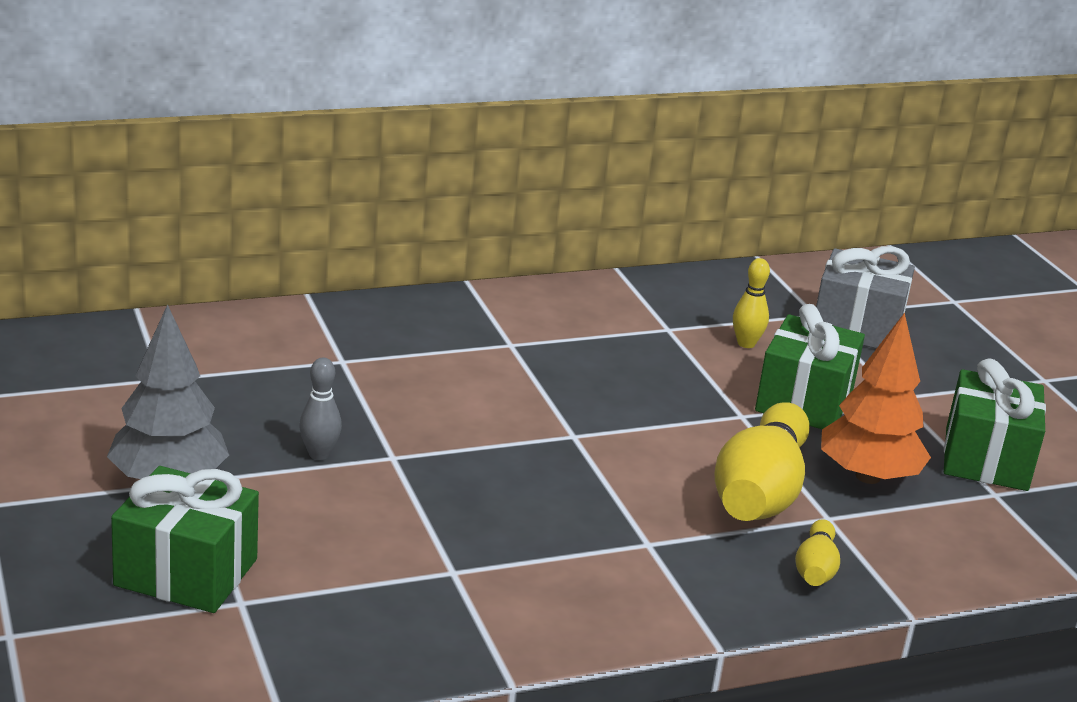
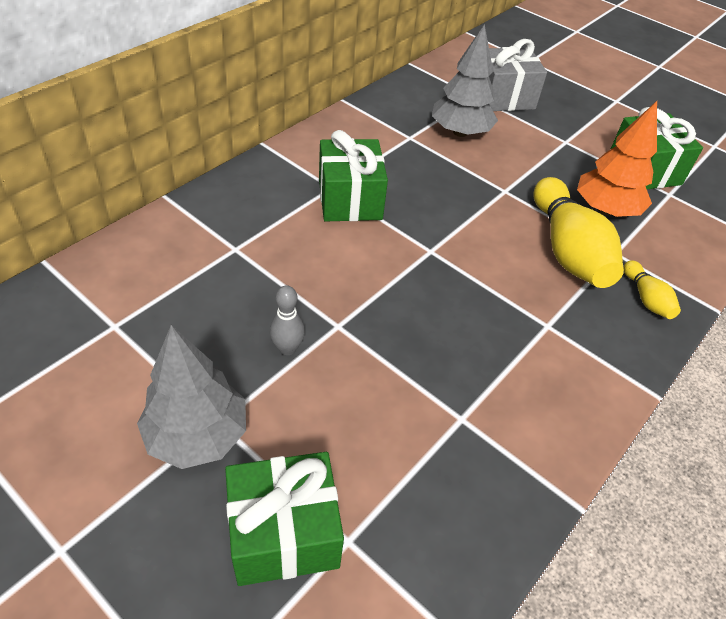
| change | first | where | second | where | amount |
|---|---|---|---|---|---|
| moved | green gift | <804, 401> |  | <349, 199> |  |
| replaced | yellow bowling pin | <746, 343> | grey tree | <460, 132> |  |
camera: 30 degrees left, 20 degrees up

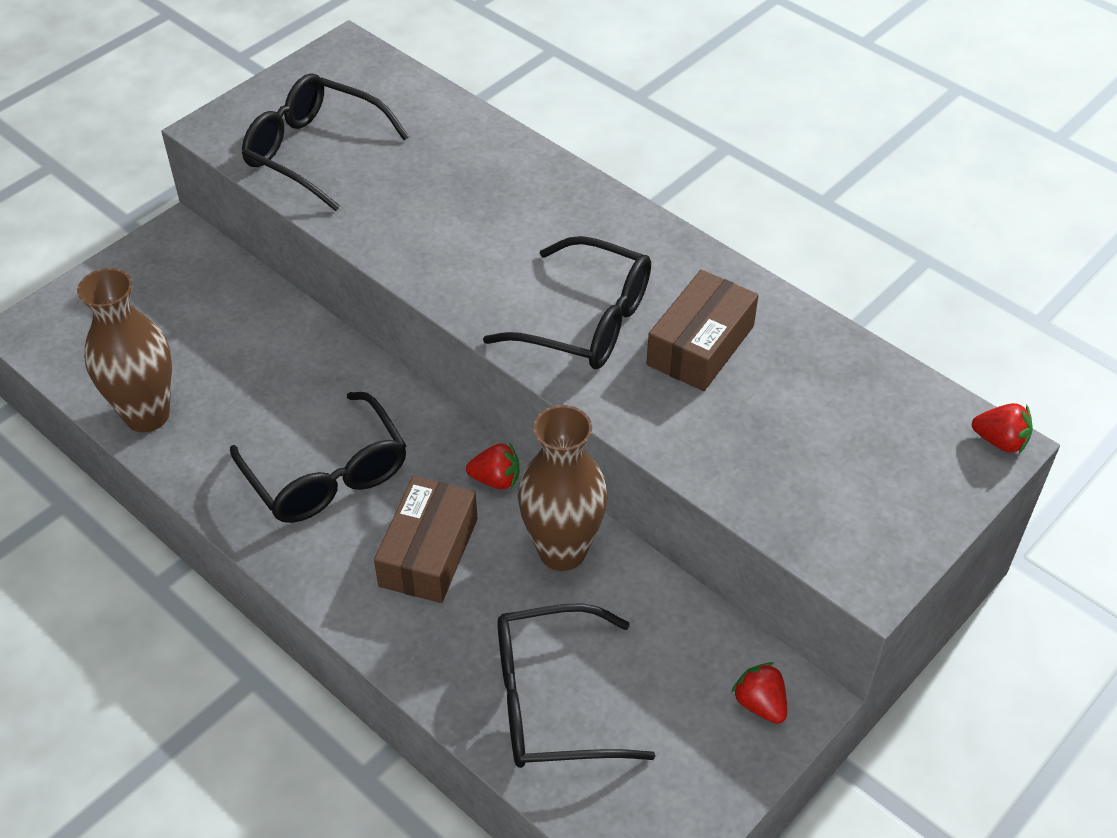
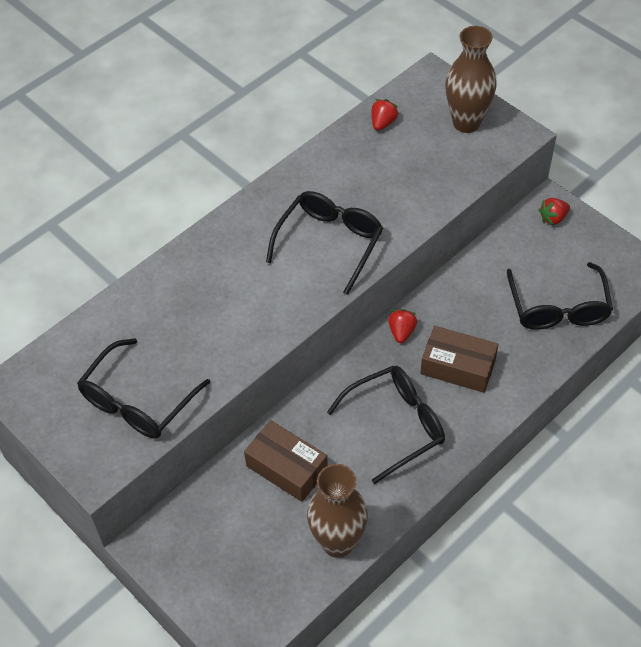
| change | first | where | second | where | amount |
|---|---|---|---|---|---|
| moved | brown vase | <562, 551> |  | <466, 123> |  |
| moved | brown box | <700, 345> |  | <286, 468> |  |
| moved | red strawberry | <1000, 441> |  | <383, 123> |  |
camera: 85 degrees left, 5 degrees up

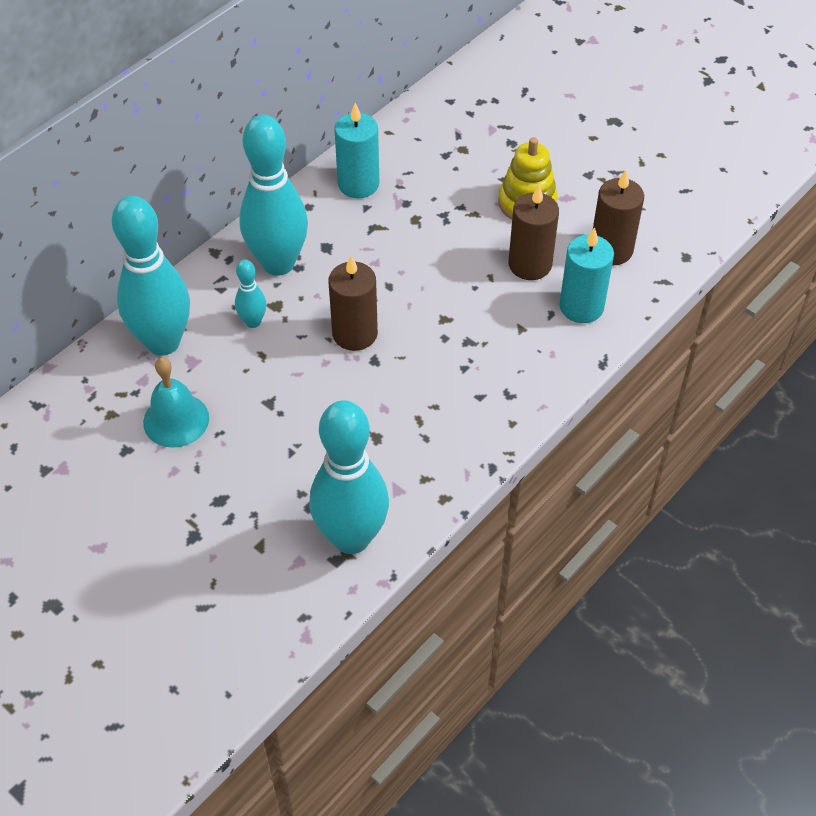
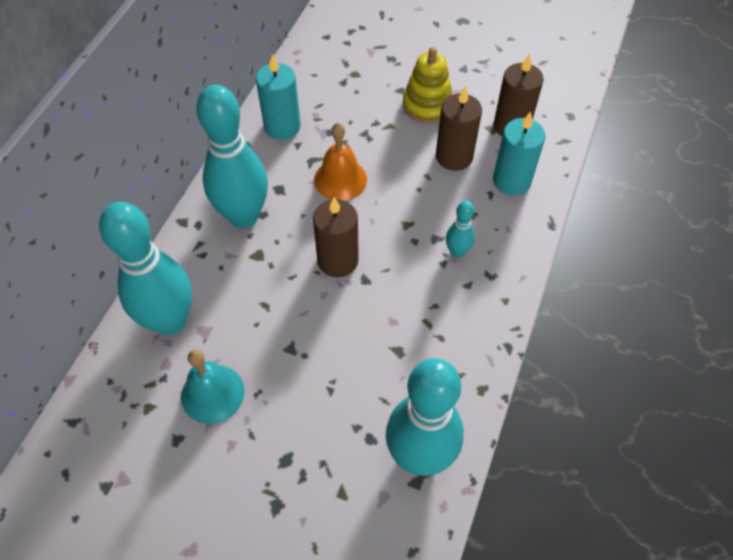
| change | first | where | second | where | amount |
|---|---|---|---|---|---|
| added |  |  | orange bell | <340, 179> |  |
| moved | turquoise bowling pin | <253, 322> |  | <457, 252> |  |
camera: 20 degrees left, 5 degrees up

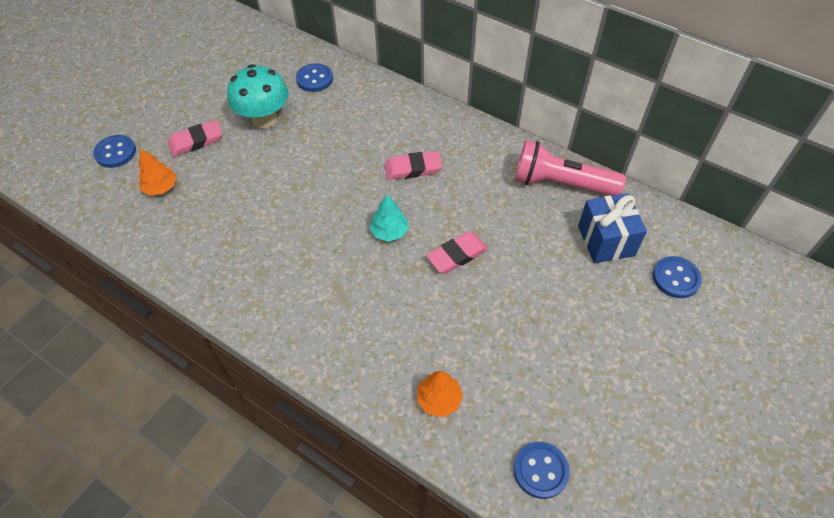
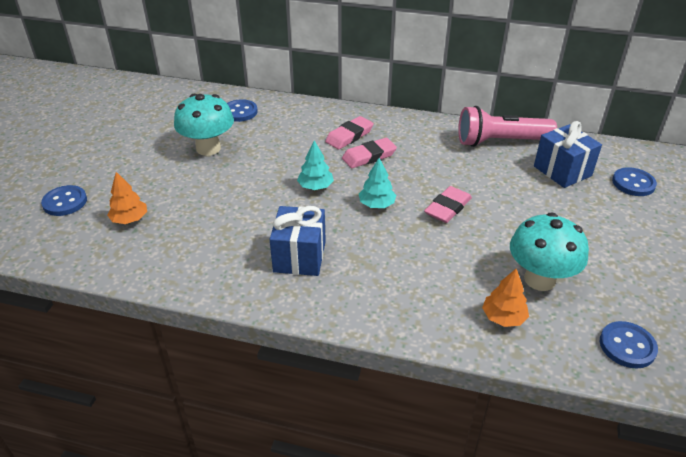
| change | first | where | second | where | amount |
|---|---|---|---|---|---|
| added |  |  | blue gift | <299, 257> |  |
| added |  |  | turquoise tree | <315, 187> |  |
| added |  |  | turquoise mushroom | <539, 279> |  |
| moved | pink eraser | <196, 141> |  | <349, 136> |  |
camera: 20 degrees left, 15 degrees down

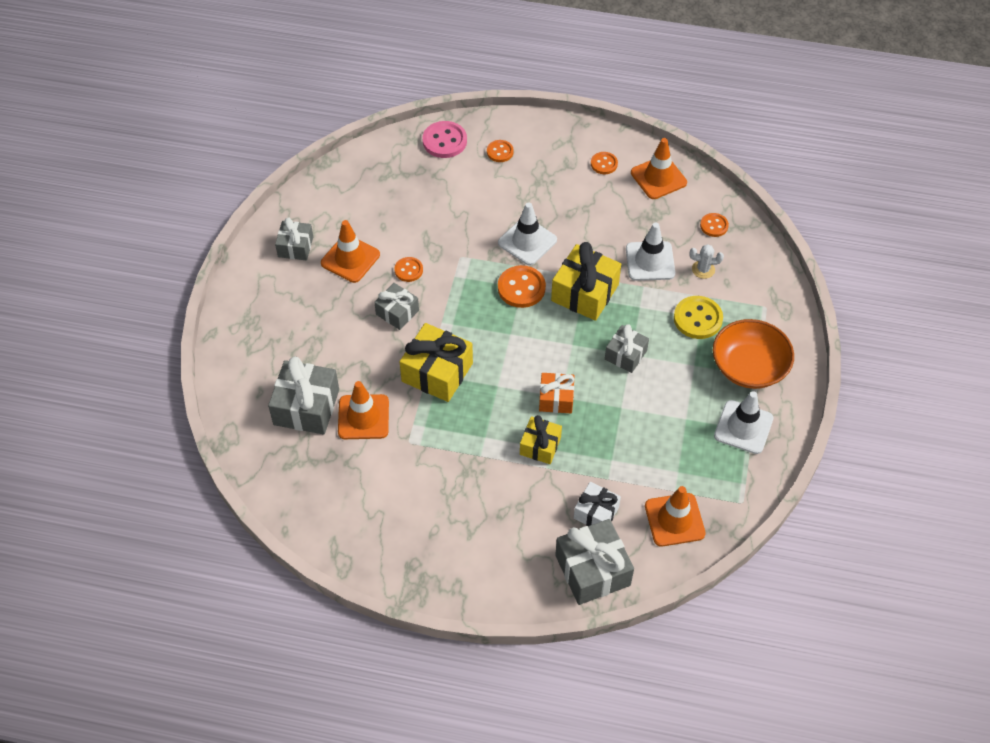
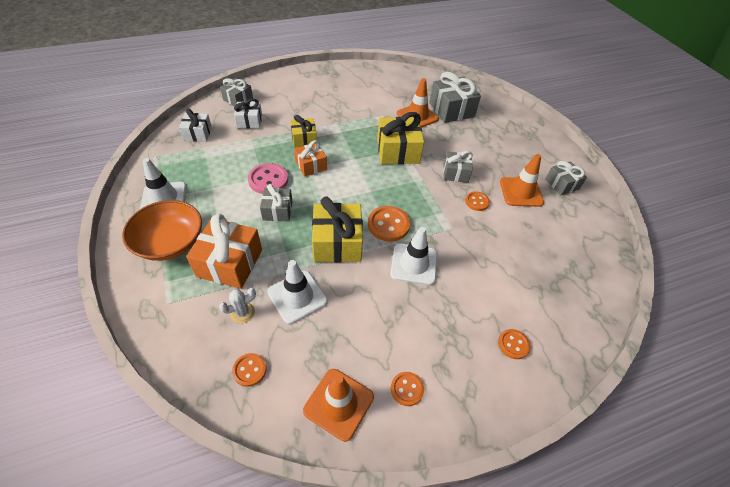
| change | first | where | second | where | amount |
|---|---|---|---|---|---|
| moved | pink button | <444, 141> |  | <268, 180> |  |
| replaced | orange traffic cone | <674, 520> | white gift | <198, 134> |  |
| replaced | yellow button | <697, 319> | orange gift | <230, 263> |  |
| resized | grey gift | <592, 570> |  | <238, 99> | x0.60 |
camera: 145 degrees right, 5 degrees down

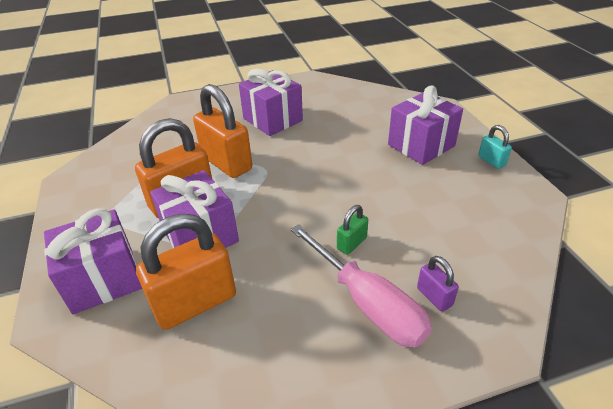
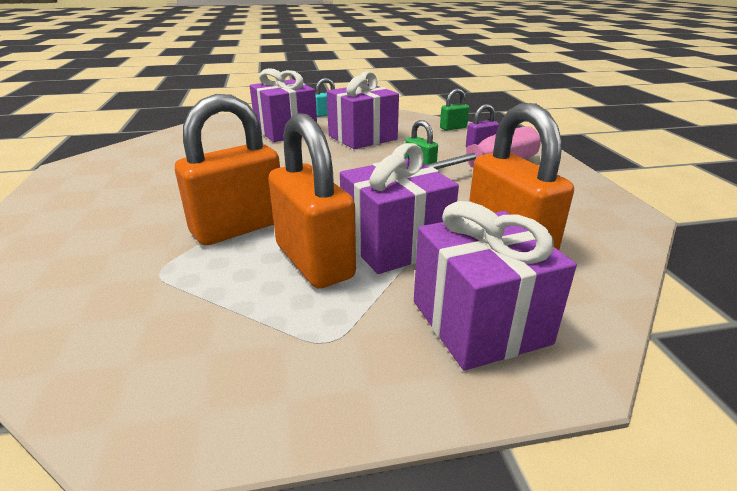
| change | first | where | second | where | amount |
|---|---|---|---|---|---|
| added |  |  | green padlock | <453, 128> |  |
| moved | purple gift | <272, 119> |  | <362, 137> |  |
camera: 85 degrees left, 10 degrees down

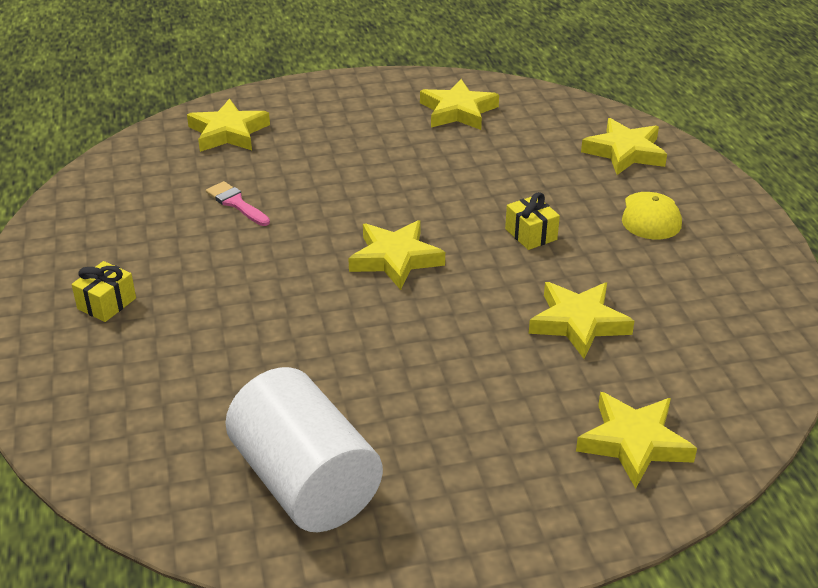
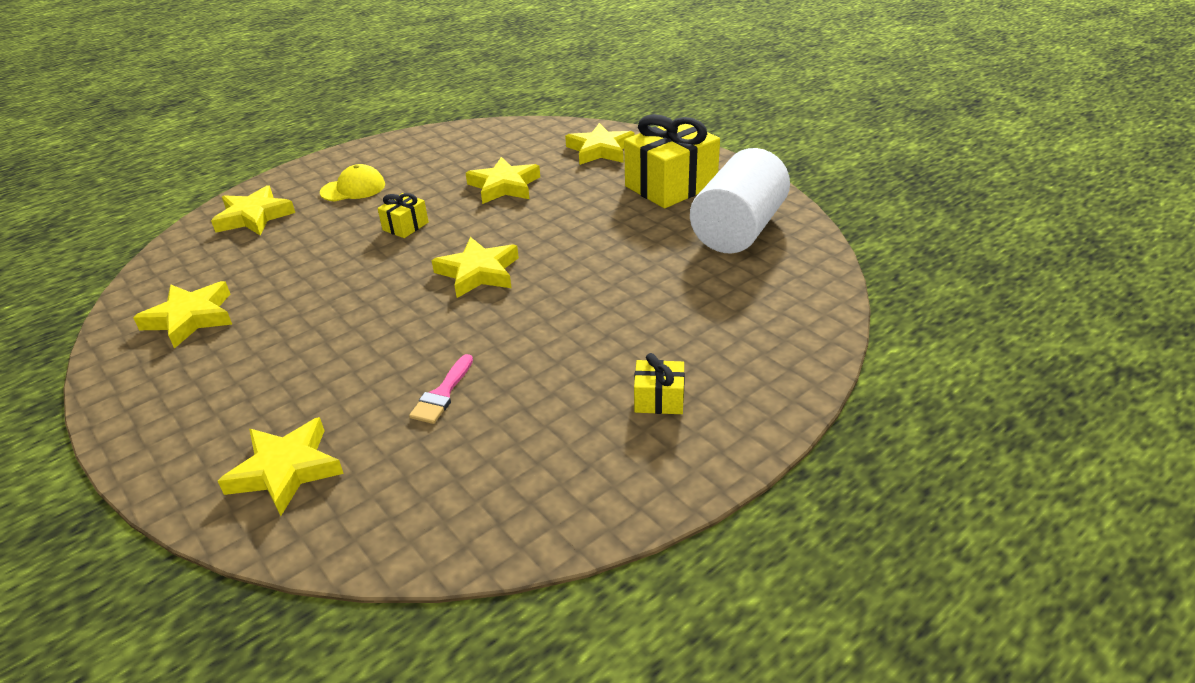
| change | first | where | second | where | amount |
|---|---|---|---|---|---|
| added |  |  | yellow gift | <671, 186> |  |
camera: 115 degrees left, 0 degrees up

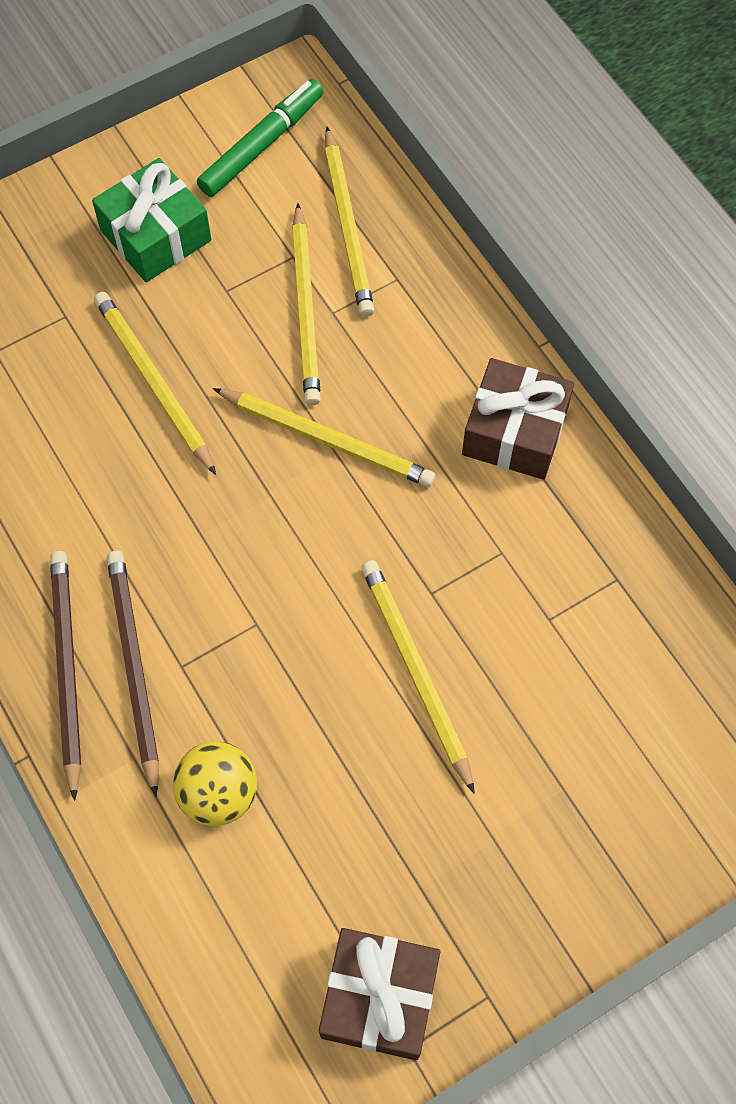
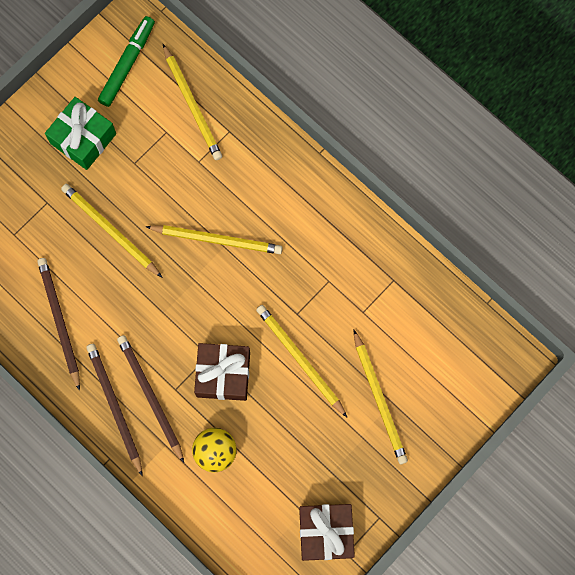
| change | first | where | second | where | amount |
|---|---|---|---|---|---|
| added |  |  | brown pencil | <59, 321> |  |
| moved | yellow pencil | <306, 309> |  | <379, 399> |  |
| moved | brown gift | <514, 432> |  | <223, 374> |  |
camera: 15 degrees left, 10 degrees up

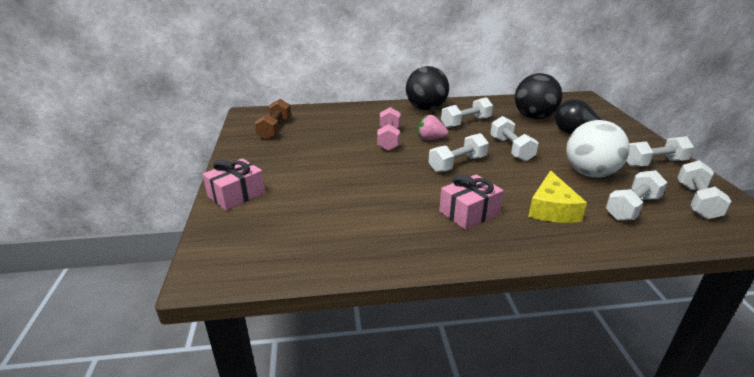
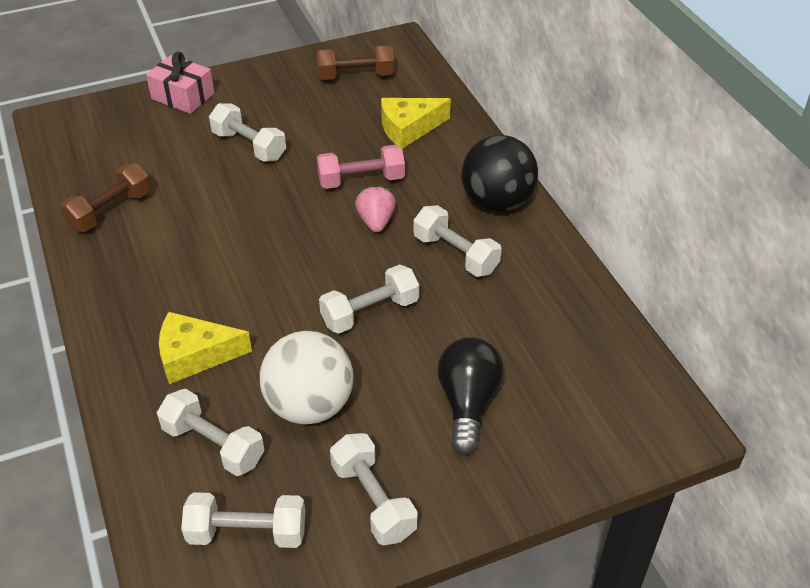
| change | first | where | second | where | amount |
|---|---|---|---|---|---|
| removed | pink gift | <469, 213> |  |  |  |
| removed | black ball | <534, 117> |  |  |  |
| added |  |  | brown dumbbell | <110, 211> |  |
| added |  |  | yellow cheese | <409, 128> |  |
| moved | white dumbbell | <457, 164> |  | <249, 146> |  |
camera: 75 degrees right, 15 degrees up

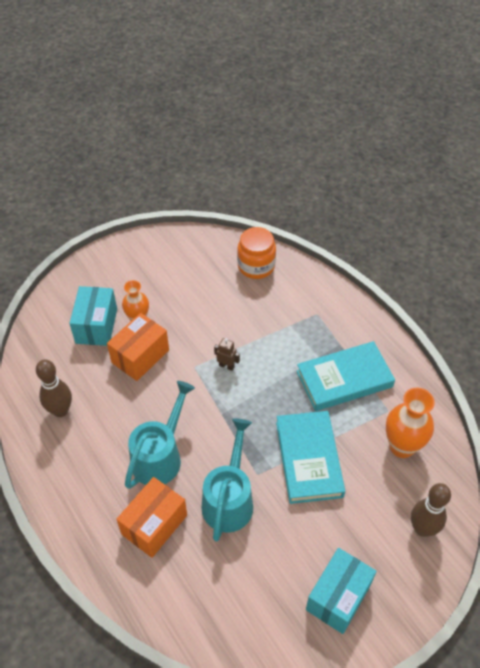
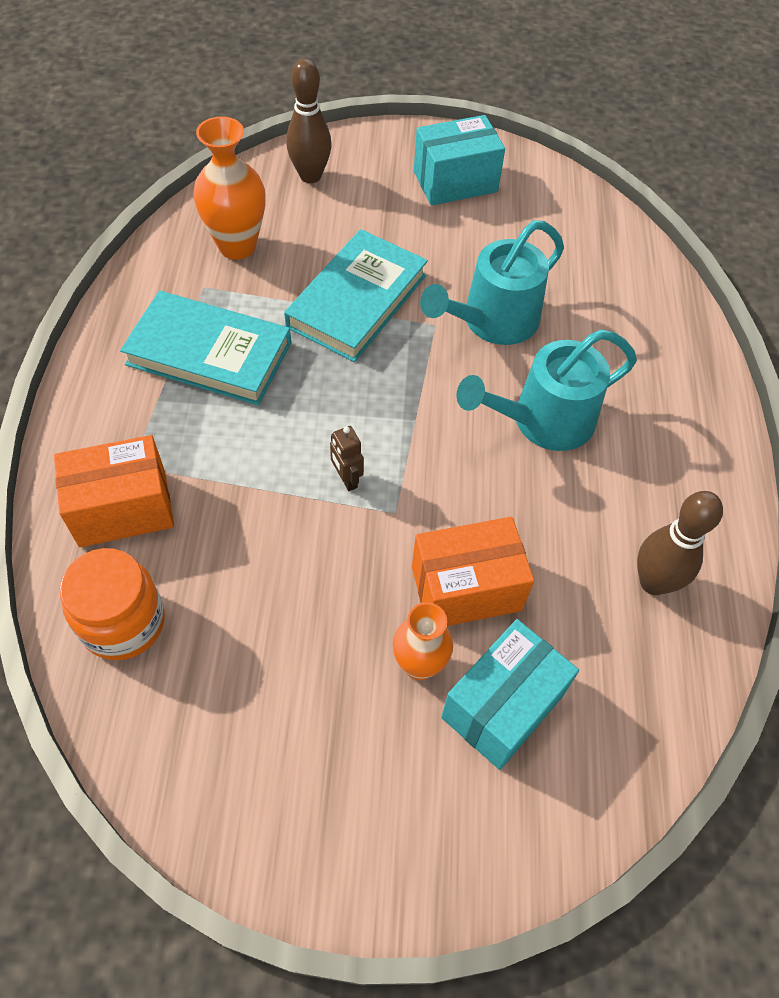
| change | first | where | second | where | amount |
|---|---|---|---|---|---|
| moved | orange box | <154, 524> |  | <123, 508> |  |
camera: 145 degrees left, 5 degrees up

